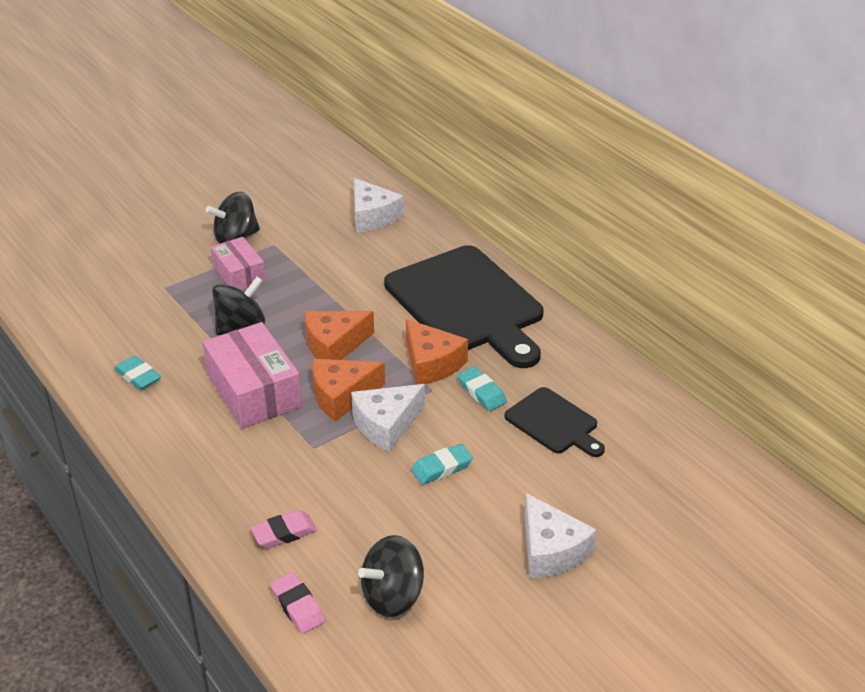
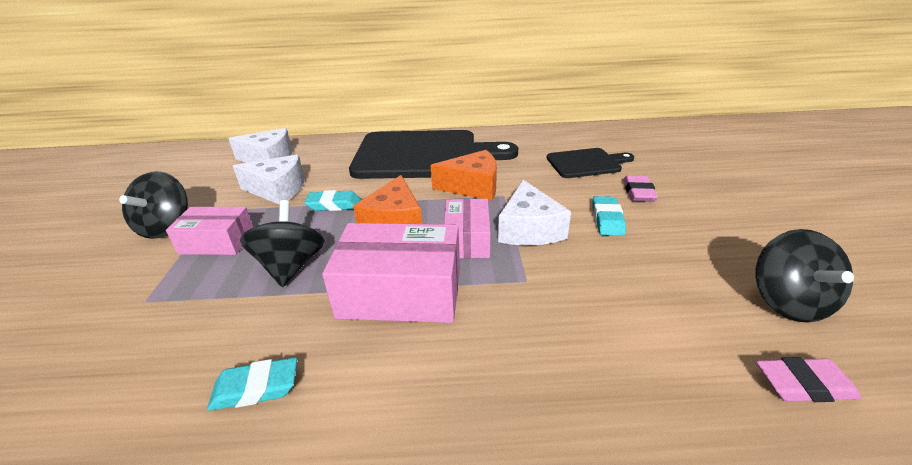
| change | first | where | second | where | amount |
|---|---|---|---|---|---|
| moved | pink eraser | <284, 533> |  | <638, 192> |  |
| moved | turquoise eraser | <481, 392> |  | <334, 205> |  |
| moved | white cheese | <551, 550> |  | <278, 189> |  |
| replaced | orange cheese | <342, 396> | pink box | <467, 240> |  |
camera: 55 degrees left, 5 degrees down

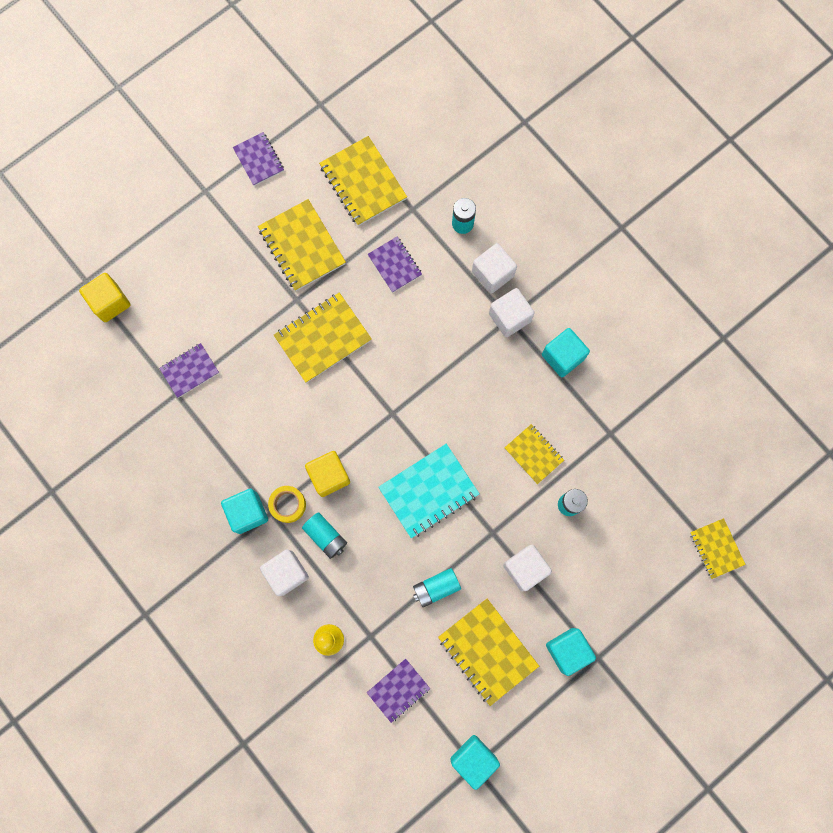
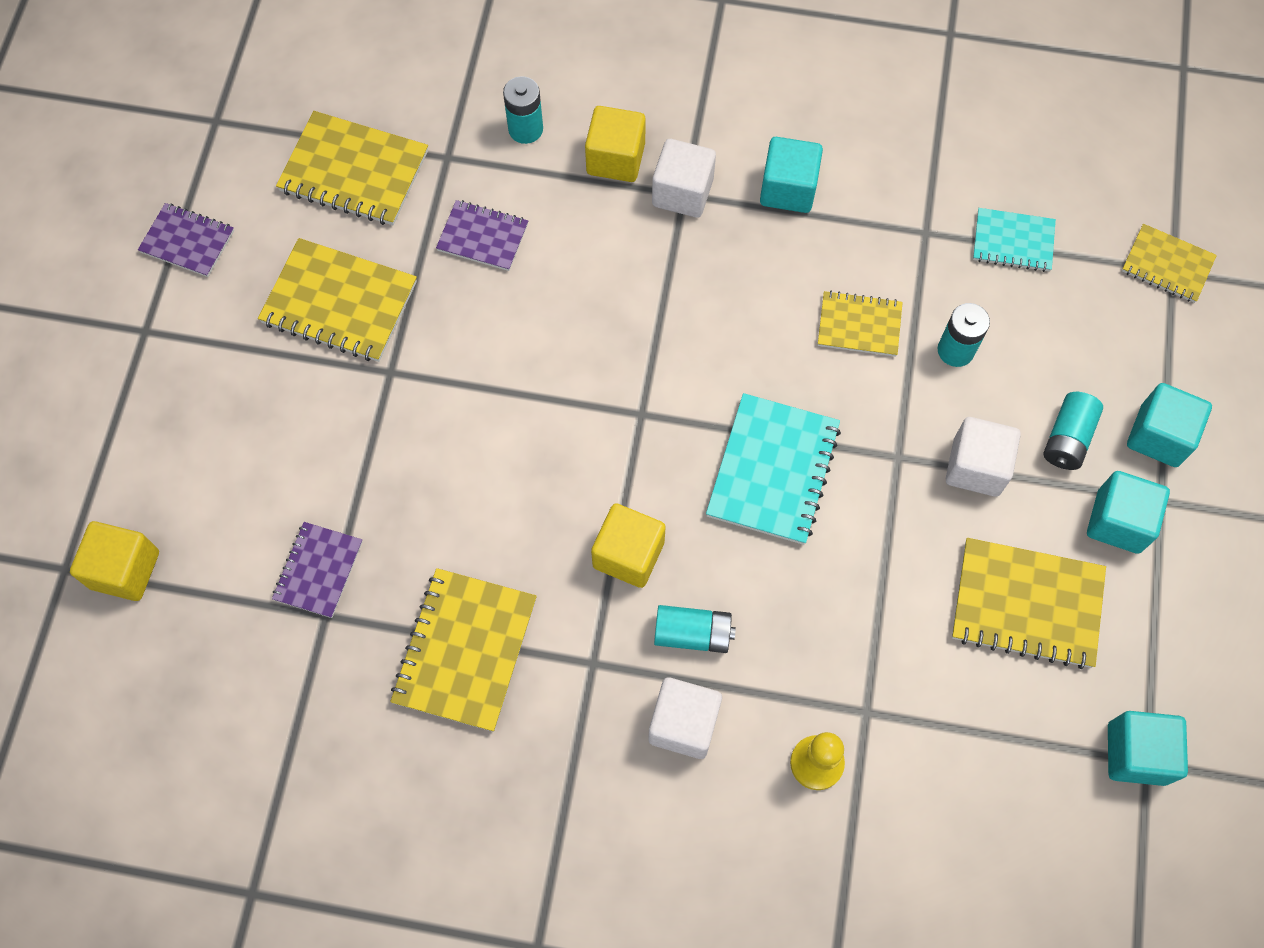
| change | first | where | second | where | amount |
|---|---|---|---|---|---|
| removed | yellow tape | <288, 505> |  |  |  |
| removed | purple notebook | <398, 690> |  |  |  |
| added |  |  | turquoise notebook | <1013, 241> |  |
| moved | turquoise cube | <247, 513> |  | <1159, 436> |  |
| moved | yellow notebook | <323, 338> |  | <465, 650> |  |
| moved | turquoise battery | <436, 588> |  | <1067, 438> |  |
| recoloured | white cube | <492, 274> | yellow cube | <615, 158> |  |
camera: 40 degrees left, 10 degrees down

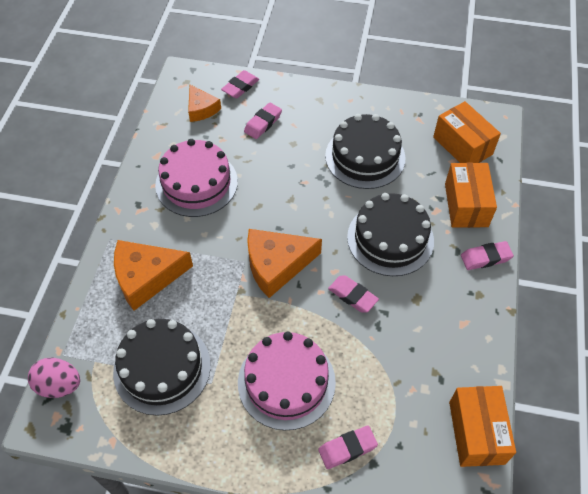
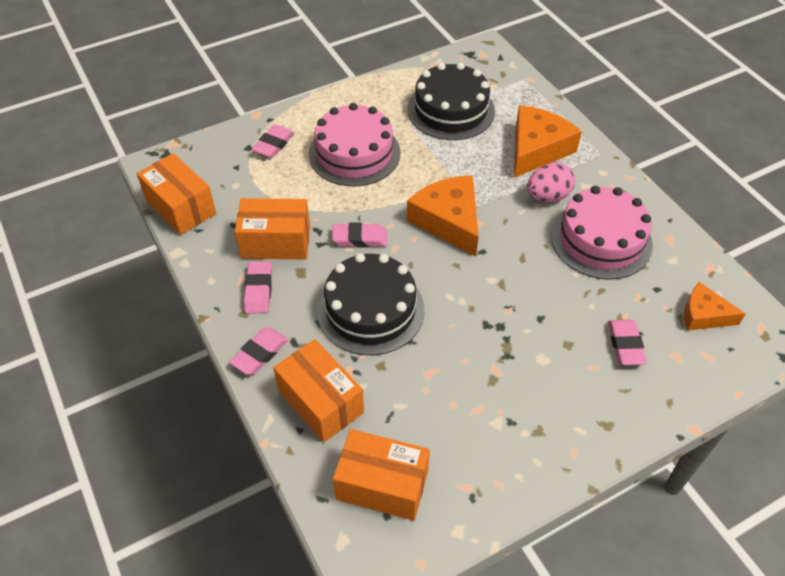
| change | first | where | second | where | amount |
|---|---|---|---|---|---|
| removed | black cake | <365, 157> |  |  |  |
| added |  |  | orange box | <276, 242> |  |
| moved | pink egg | <59, 385> |  | <547, 196> |  |
| moved | pink eraser | <240, 87> |  | <258, 290> |  |
| turned | orange cheese | <276, 265> |  | <449, 221> | 60 degrees counterclockwise |
camera: 140 degrees right, 5 degrees down

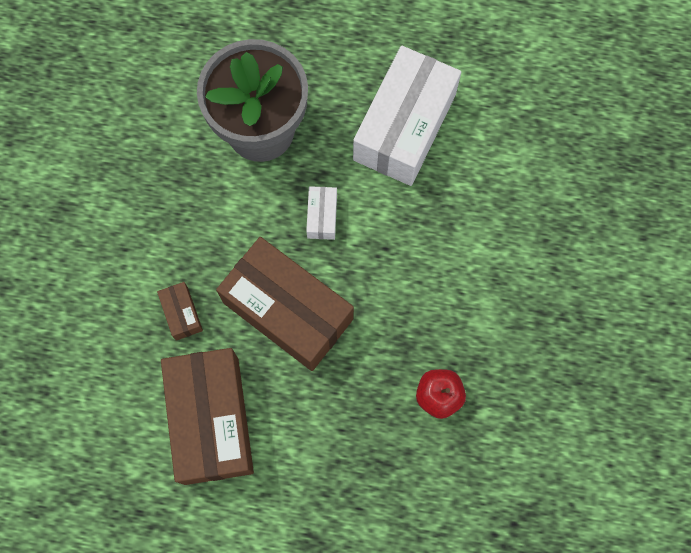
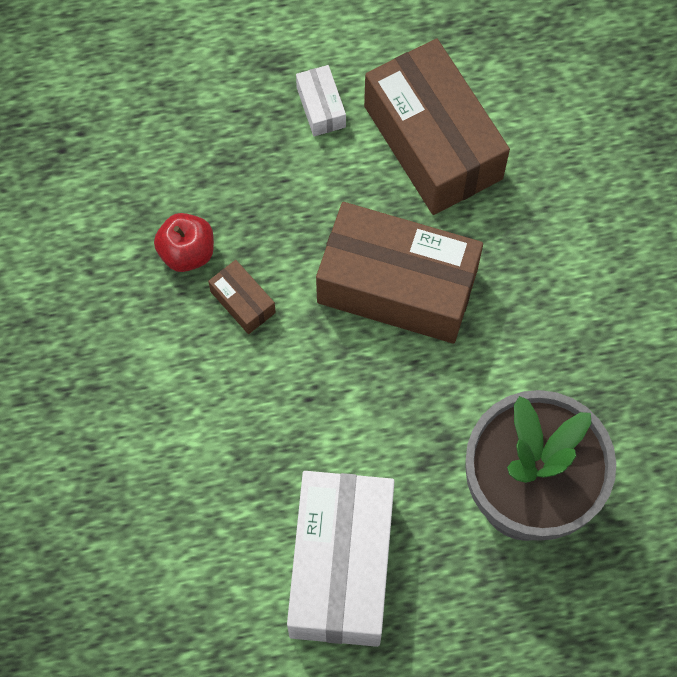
| change | first | where | second | where | amount |
|---|---|---|---|---|---|
| moved | brown box | <182, 313> |  | <242, 302> |  |
| moved | white box | <322, 216> |  | <321, 107> |  |
camera: 160 degrees right, 5 degrees down

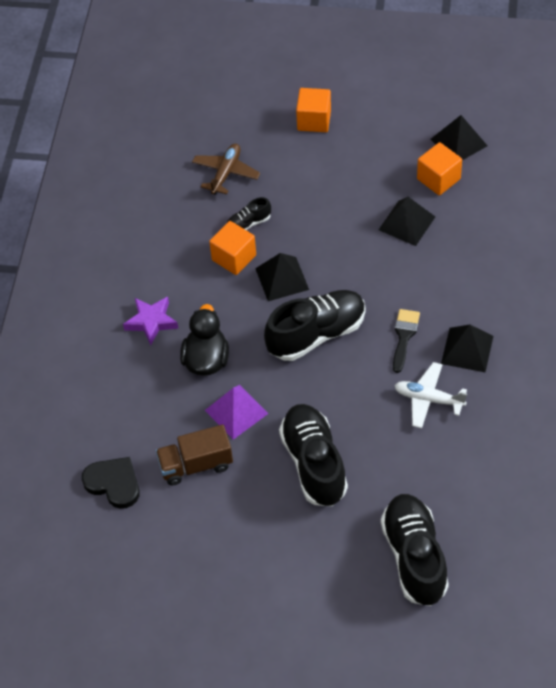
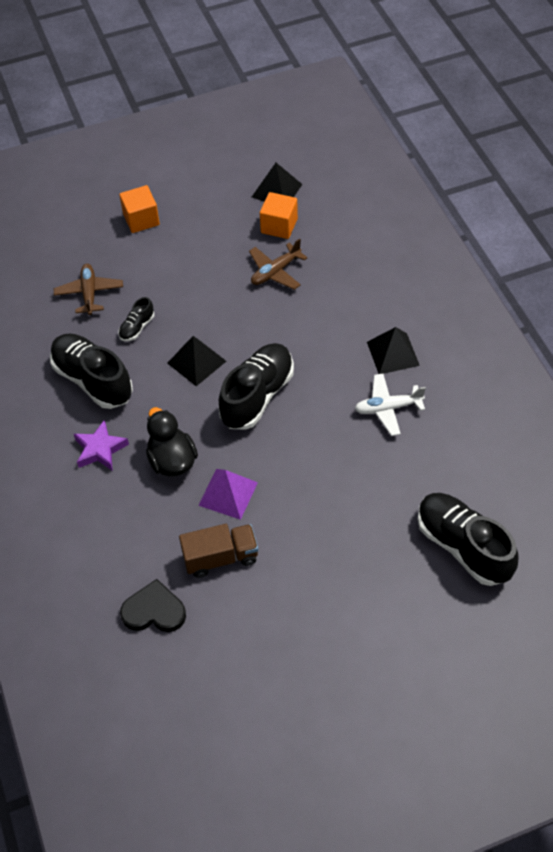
| change | first | where | second | where | amount |
|---|---|---|---|---|---|
| removed | orange cube | <234, 257> |  |  |  |
| removed | black brush | <404, 336> |  |  |  |
| moved | black shoe | <314, 463> |  | <93, 380> |  |
| replaced | black pyramid | <407, 223> | brown plane | <275, 272> |  |
| turned | brown truck | <196, 465> |  | <220, 557> | 150 degrees counterclockwise |
camera: 30 degrees left, 0 degrees up

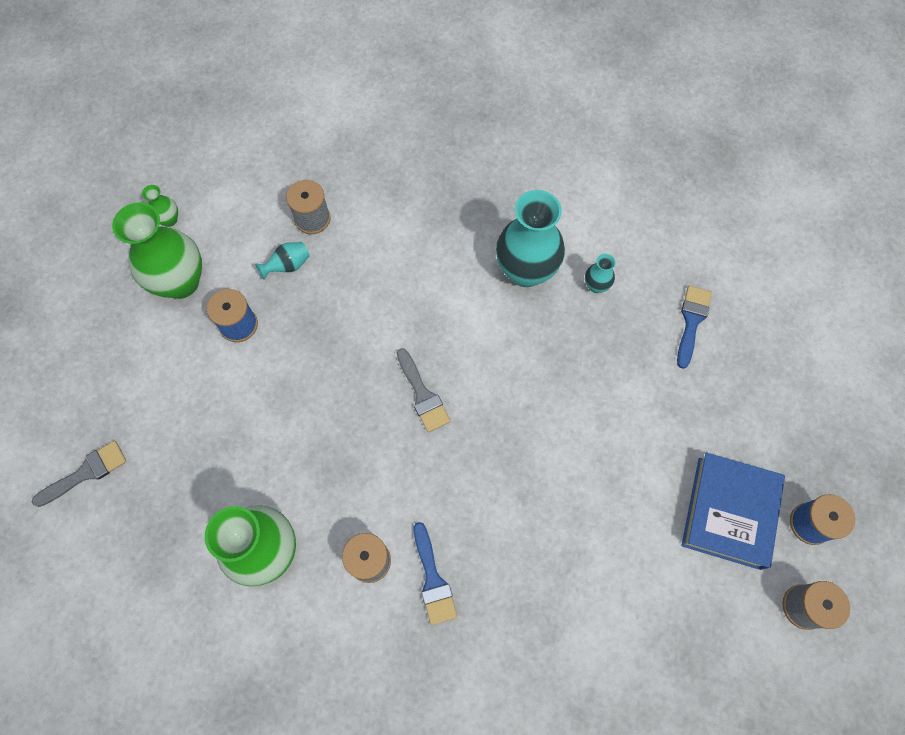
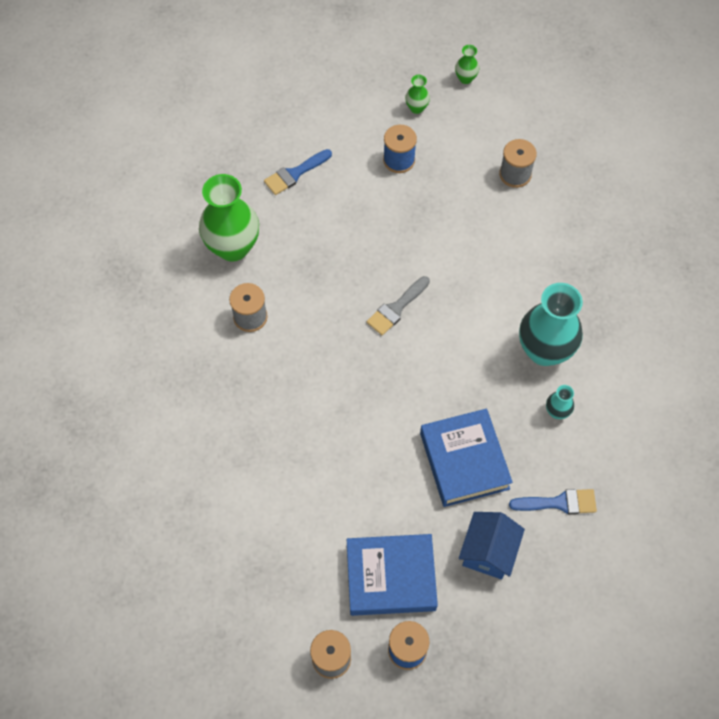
| change | first | where | second | where | amount |
|---|---|---|---|---|---|
| removed | grey brush | <86, 473> |  |  |  |
| removed | turquoise vase | <288, 266> |  |  |  |
| added |  |  | blue book | <464, 461> |  |
| added |  |  | blue house | <488, 552> |  |
| moved | blue brush | <433, 580> |  | <295, 174> |  |
| resized | green vase | <181, 282> |  | <416, 108> | x0.44 |
camera: 70 degrees right, 5 degrees down

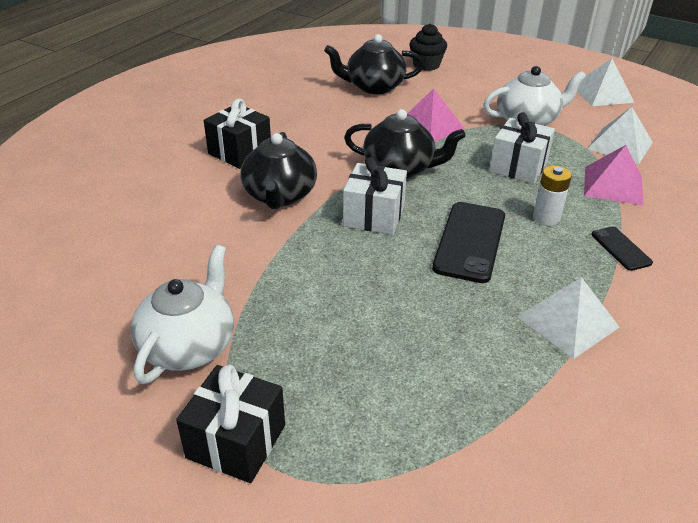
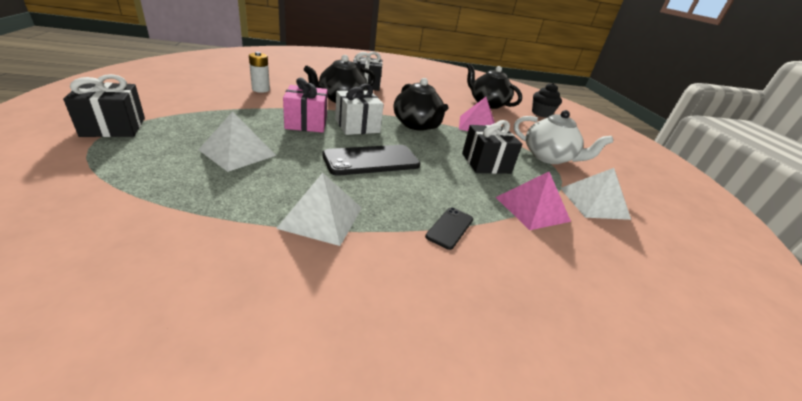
| change | first | where | second | where | amount |
|---|---|---|---|---|---|
| removed | white teapot | <189, 346> |  |  |  |
| added |  |  | pink gift | <306, 123> |  |
| moved | white battery | <546, 218> |  | <261, 89> |  |
| moved | white pyramid | <602, 94> |  | <238, 152> |  |
| recoloured | white gift | <518, 167> | black gift | <486, 163> |  |
camera: 45 degrees right, 5 degrees down

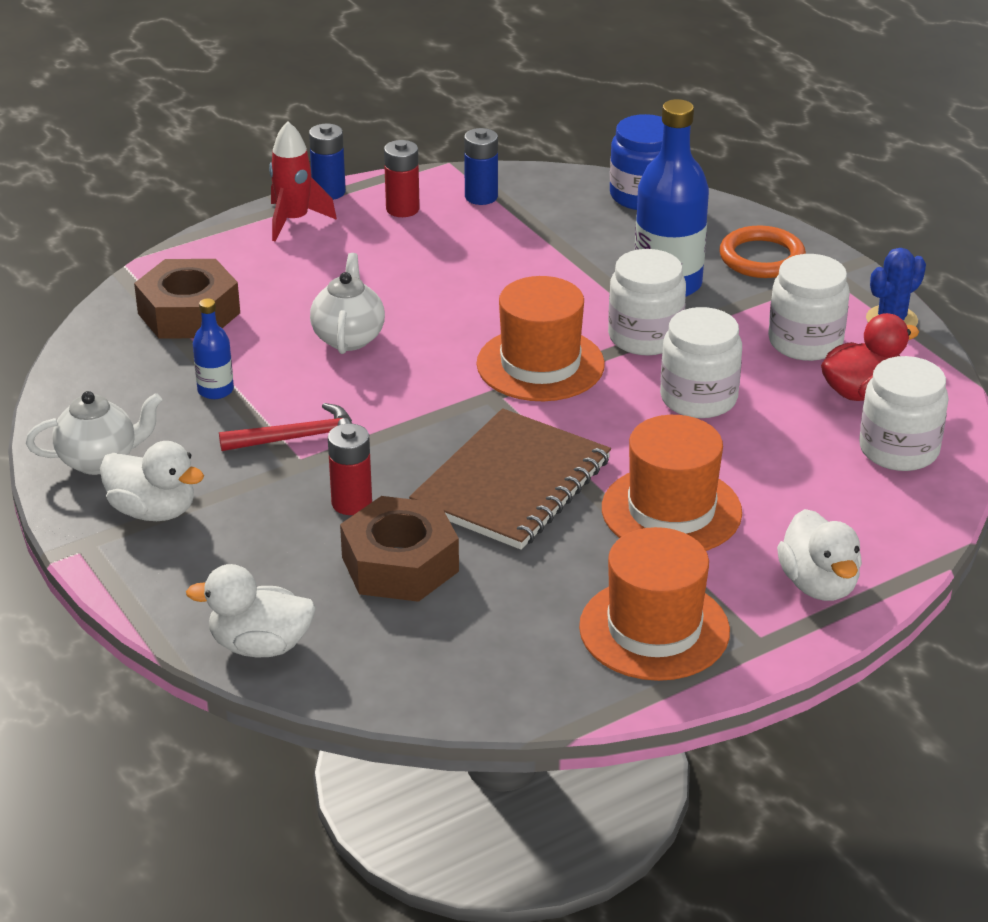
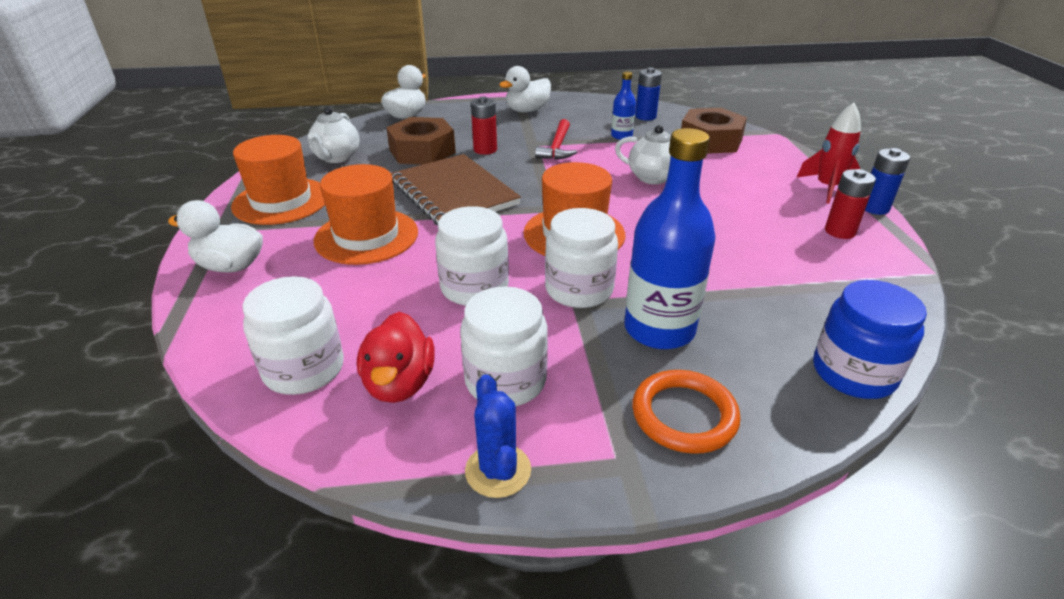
| change | first | where | second | where | amount |
|---|---|---|---|---|---|
| moved | white teapot | <99, 460> |  | <336, 157> |  |
| moved | blue battery | <481, 197> |  | <645, 116> |  |
camera: 115 degrees right, 0 degrees up

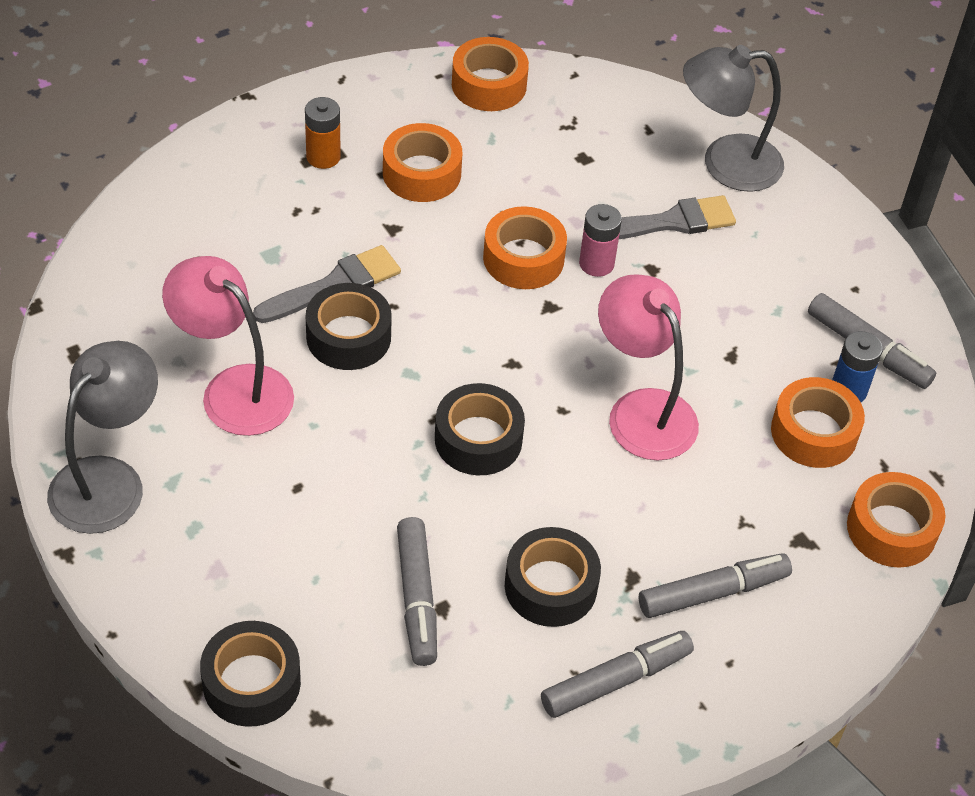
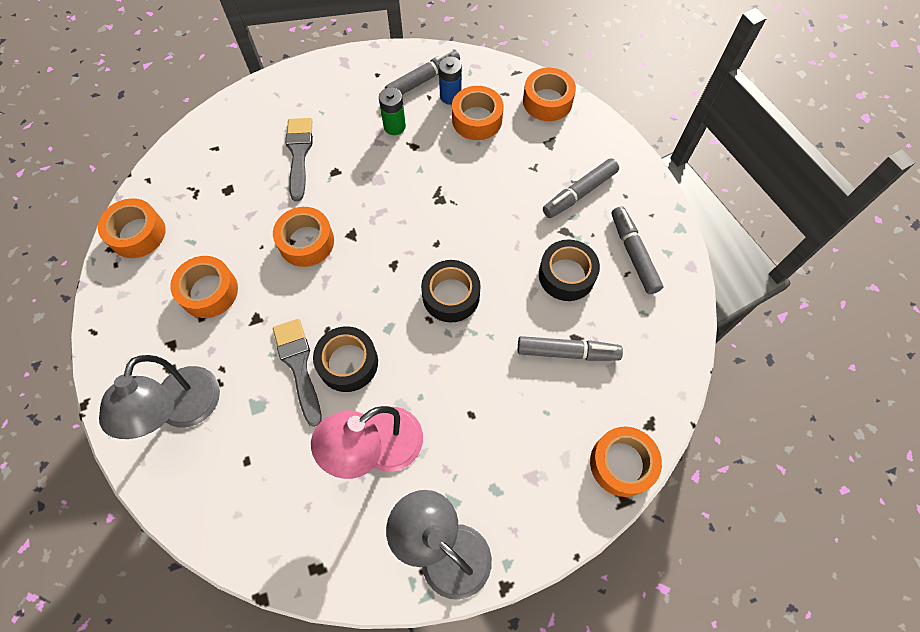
| change | first | where | second | where | amount |
|---|---|---|---|---|---|
| removed | orange battery | <323, 157> |  |  |  |
| removed | pink battery | <596, 263> |  |  |  |
| removed | pink lamp | <641, 410> |  |  |  |
| added |  |  | green battery | <394, 126> |  |
| moved | grey lamp | <725, 164> |  | <184, 411> |  |
| recoloured | black tape | <251, 682> | orange tape | <622, 463> |  |
| turned | grey marker | <713, 592> |  | <579, 193> | 120 degrees counterclockwise |
camera: 75 degrees left, 15 degrees up

